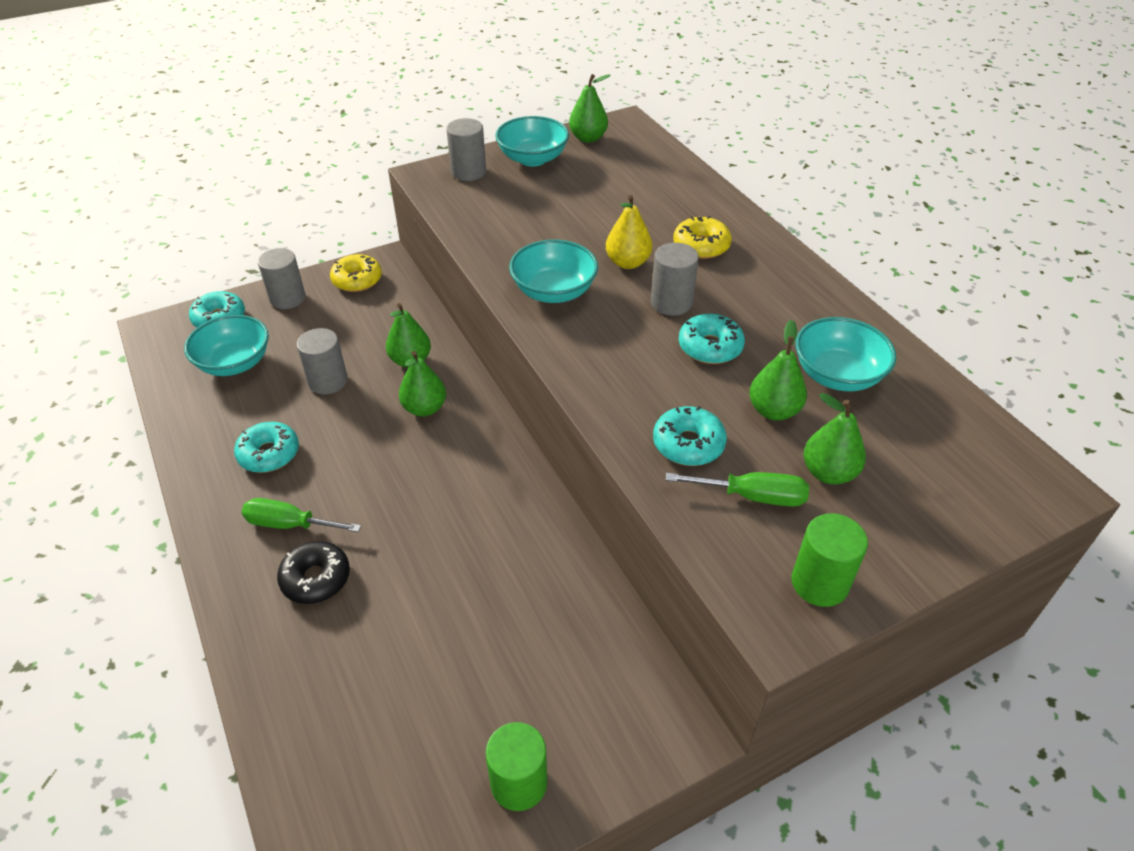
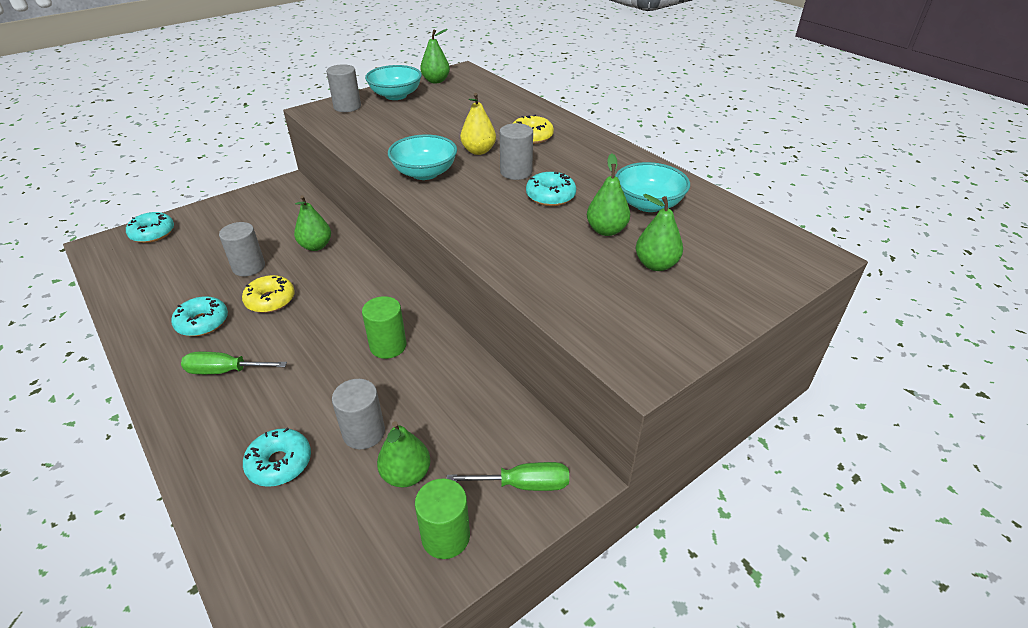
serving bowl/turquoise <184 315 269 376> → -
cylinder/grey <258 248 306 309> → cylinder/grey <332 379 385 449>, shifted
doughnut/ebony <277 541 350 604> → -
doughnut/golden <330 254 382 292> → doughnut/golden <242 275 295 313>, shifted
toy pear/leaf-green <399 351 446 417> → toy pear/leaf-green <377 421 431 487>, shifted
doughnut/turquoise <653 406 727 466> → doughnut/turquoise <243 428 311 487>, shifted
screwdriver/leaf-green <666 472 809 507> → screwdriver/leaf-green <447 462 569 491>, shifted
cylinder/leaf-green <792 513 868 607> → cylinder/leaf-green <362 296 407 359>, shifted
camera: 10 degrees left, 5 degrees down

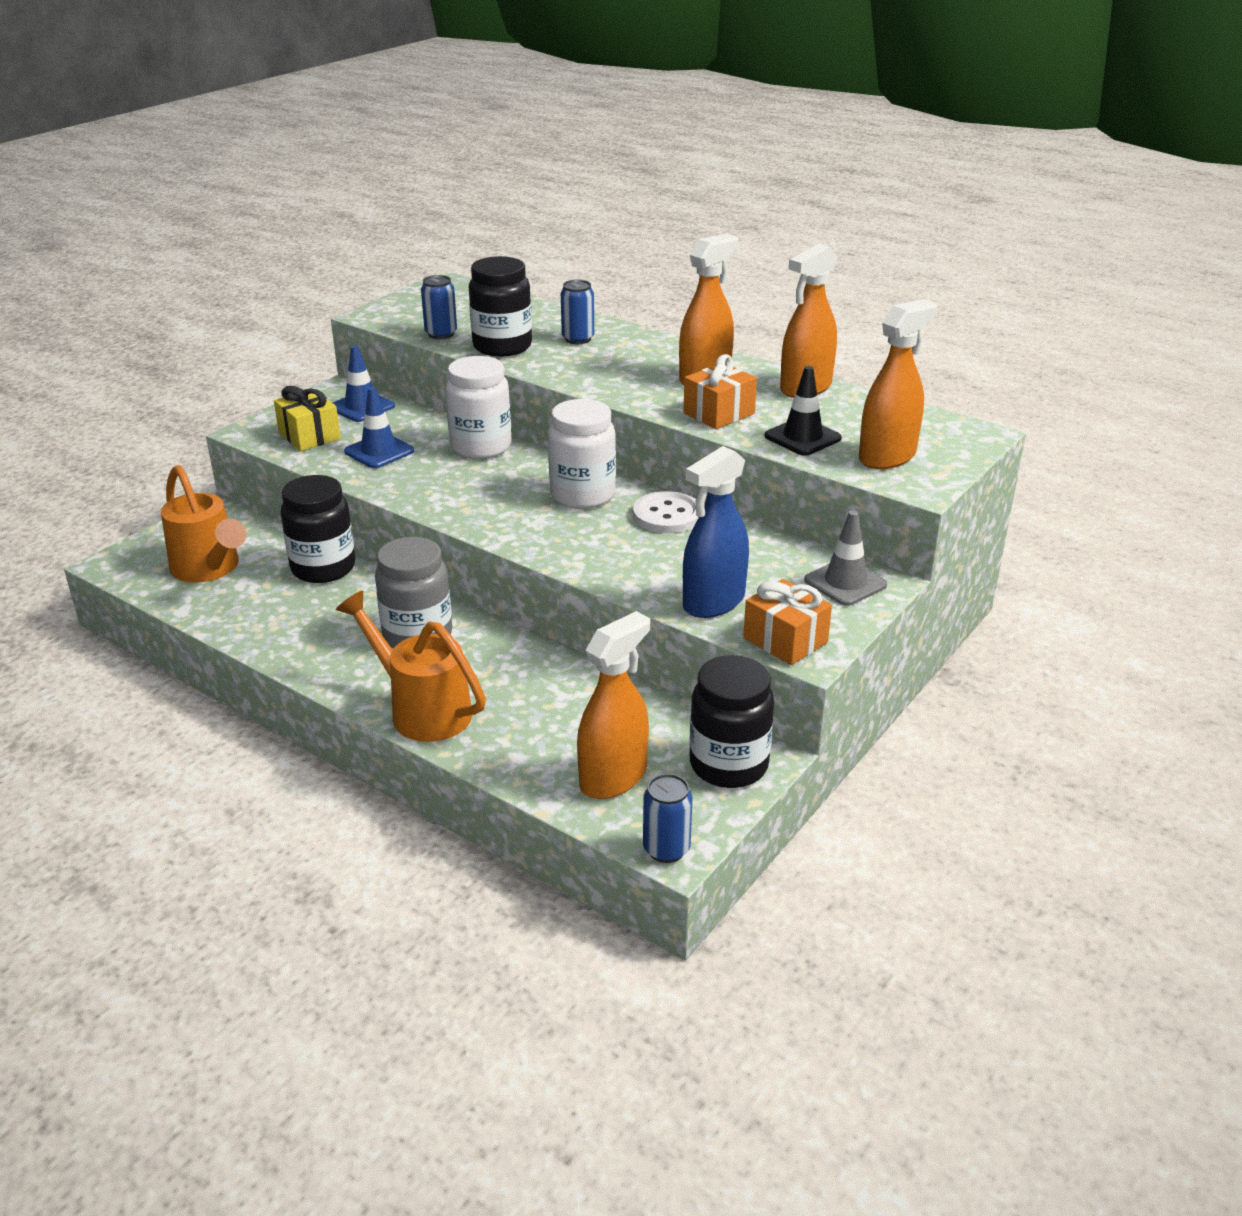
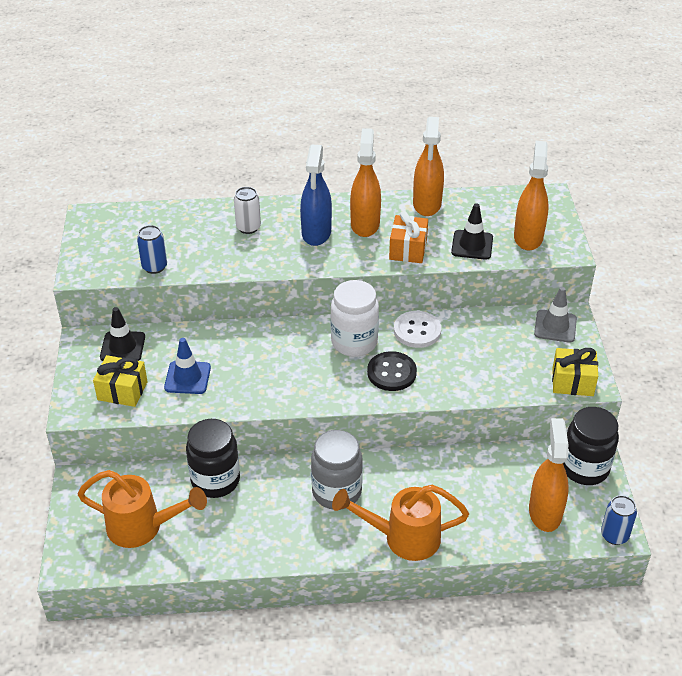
traffic cone/cobalt <333 345 395 422> → traffic cone/ebony <100 307 145 361>
preserve jar/snow-white <446 356 512 459> → -
preserve jar/ebony <469 256 532 357> → -
soda can/cobalt <561 279 594 344> → soda can/snow-white <234 187 261 234>
spray cleaner/cobalt <683 446 749 618> → spray cleaner/cobalt <300 144 332 246>, shifted
wrapped gift/orange <743 579 832 665> → wrapped gift/golden <552 348 598 396>
- → button/ebony <367 351 417 391>
camera: 40 degrees left, 10 degrees up

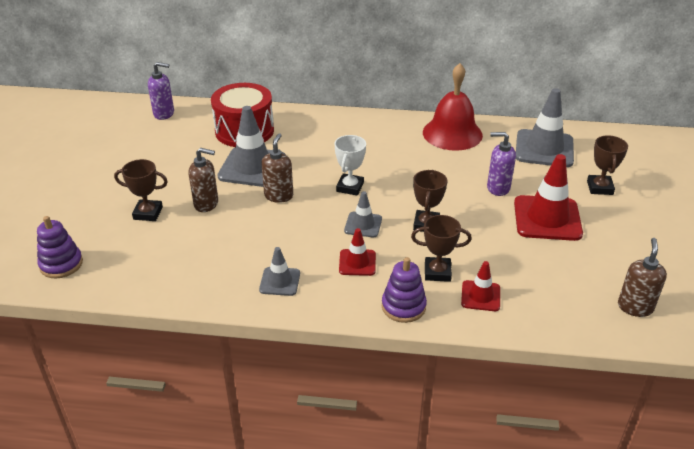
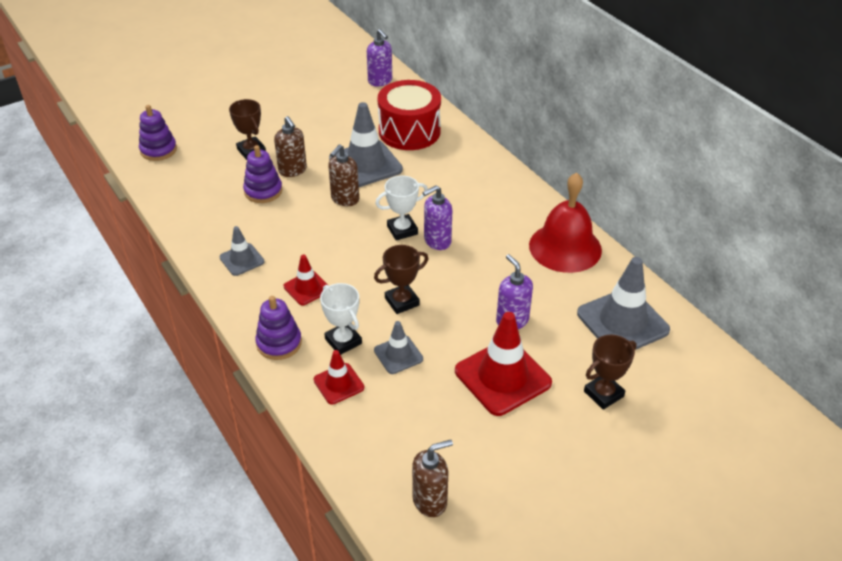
soap dispenser/brown <261 133 293 203> → soap dispenser/brown <328 144 359 206>, 150 degrees clockwise
traffic cone/grey <344 191 382 237> → traffic cone/grey <374 321 423 374>, shifted
award cup/brown <411 215 472 282> → award cup/snow-white <320 283 362 355>
- → stacking toy/purple <243 145 282 203>
- → soap dispenser/purple <422 185 452 250>
camera: 50 degrees right, 5 degrees up

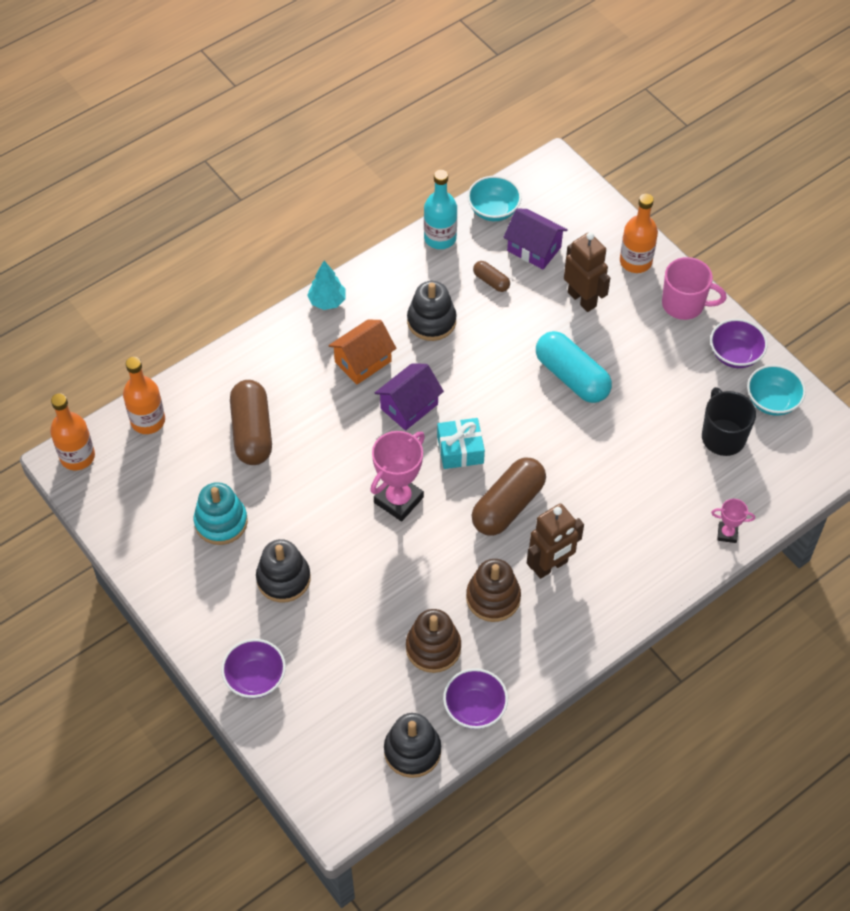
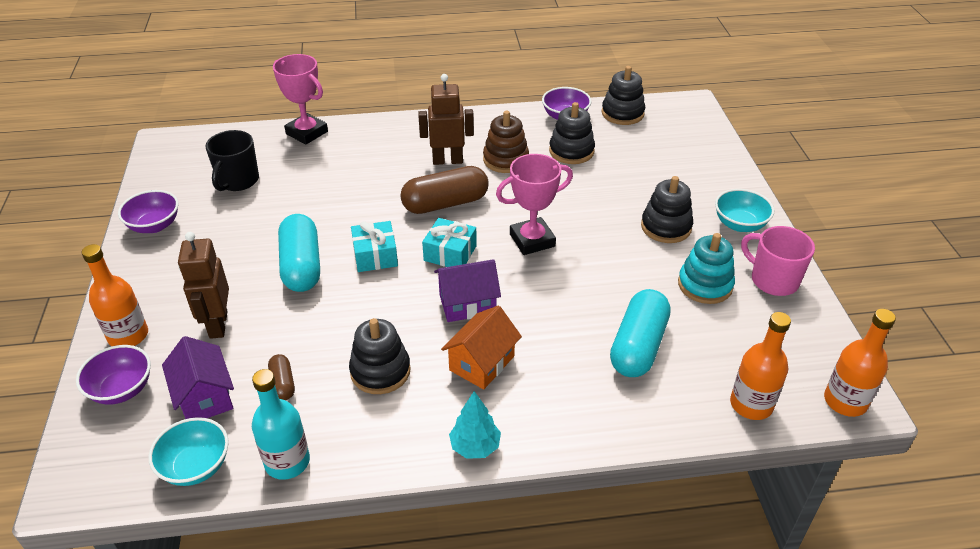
serving bowl/purple <221 639 286 698> → serving bowl/purple <76 345 151 405>, shifted
pill shape/brown <230 380 272 465> → pill shape/turquoise <610 289 671 377>
cottage/orange <328 320 396 384> → cottage/orange <441 305 522 389>, 45 degrees counterclockwise
stacking toy/brown <406 609 461 673> → stacking toy/ebony <549 102 595 164>
tea mug/pink <662 257 727 320> → tea mug/pink <741 226 815 296>, shifted
award cup/pink <711 499 755 543> → award cup/pink <273 54 328 145>, x1.92
serving bowl/turquoise <747 365 806 416> → serving bowl/turquoise <715 189 774 232>, shifted
- → wrapped gift/turquoise <351 221 398 272>
camera: 150 degrees left, 15 degrees down

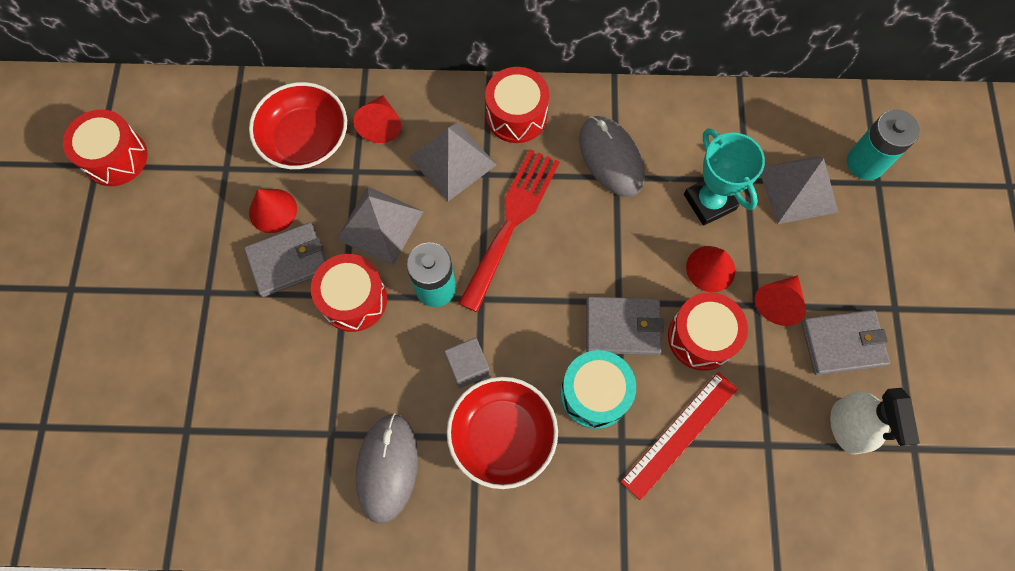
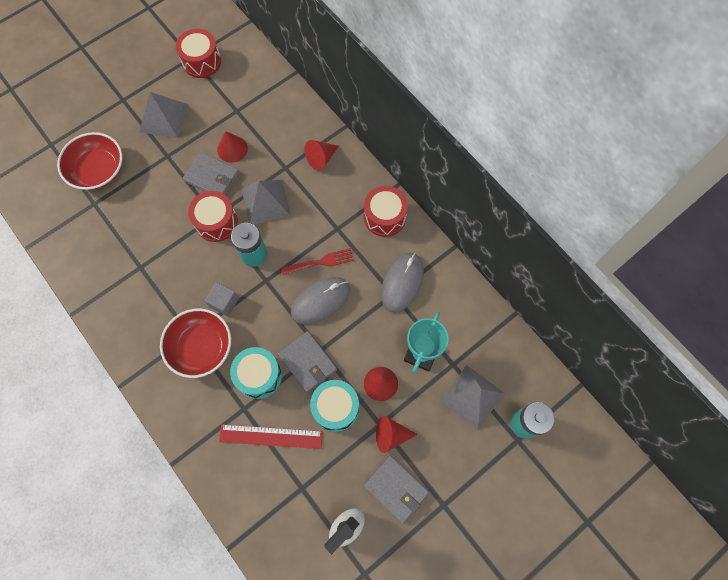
serving bowl/scarlet <249 82 347 169> → serving bowl/scarlet <57 132 122 190>, shifted
PC mouse/grey <355 413 418 524> → PC mouse/grey <291 277 350 324>, shifted
solid pyramid/grey <410 123 497 201> → solid pyramid/grey <139 92 189 138>, shifted
fork/scarlet <458 149 560 312> → fork/scarlet <281 248 354 275>, x0.60
drum/scarlet <668 292 748 371> → drum/turquoise <310 380 359 432>
camera: 50 degrees right, 0 degrees up

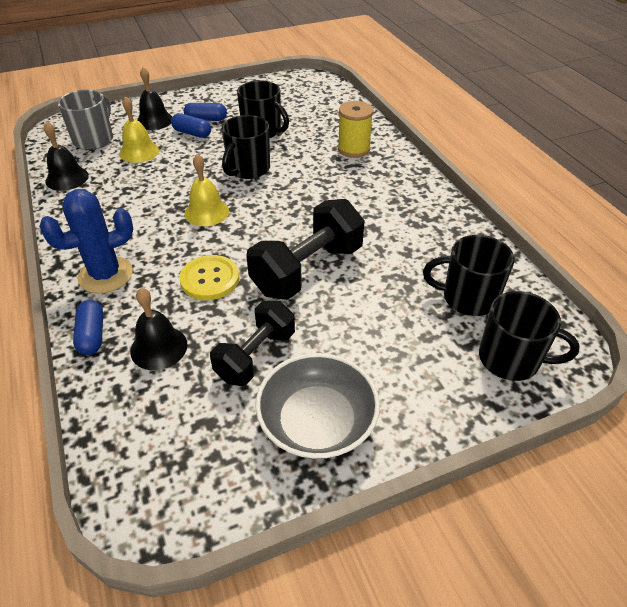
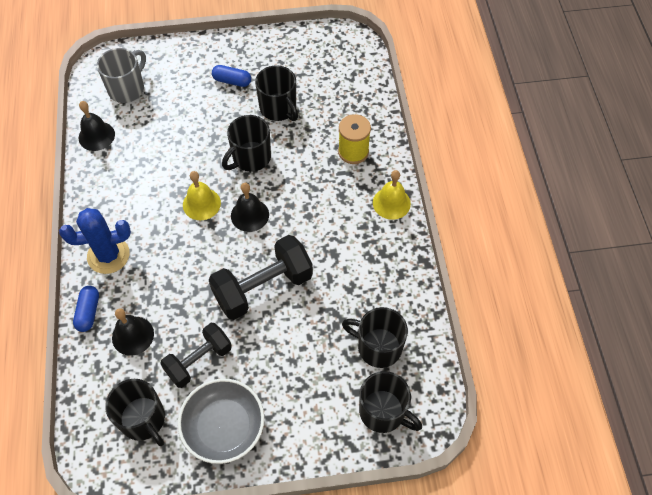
school bell/golden <119 96 159 163> → school bell/golden <373 170 411 220>, shifted
school bell/ebony <137 67 172 130> → school bell/ebony <231 183 269 232>, shifted
pill shape/cobalt <171 113 211 138> → -
button/golden <179 255 239 300> → -
- → tea mug/ebony <105 379 165 446>
camera: 15 degrees right, 15 degrees up

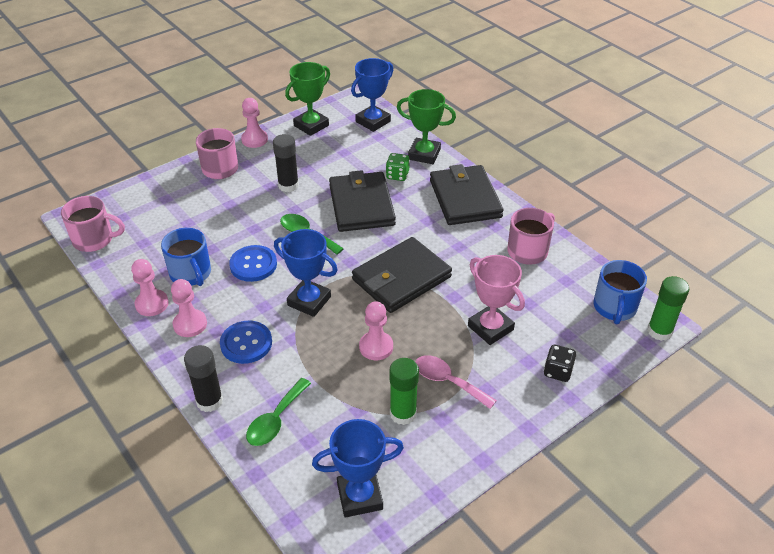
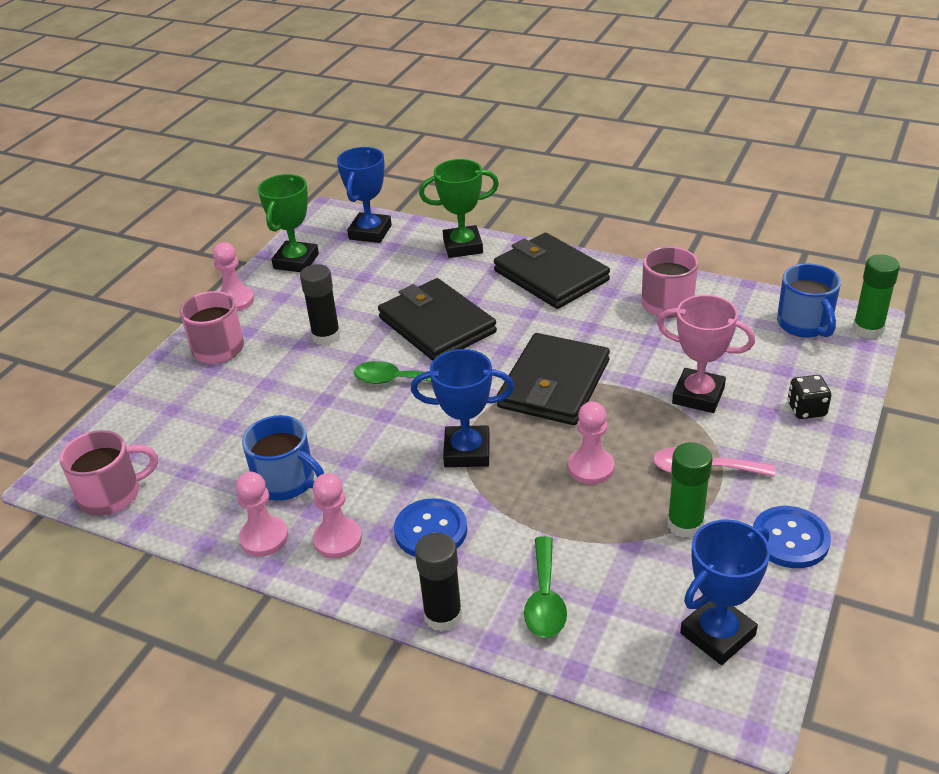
button/cobalt <229 245 277 282> → button/cobalt <753 506 831 568>, shifted
game die/leaf-green <386 153 410 181> → -
camera: 25 degrees left, 5 degrees down

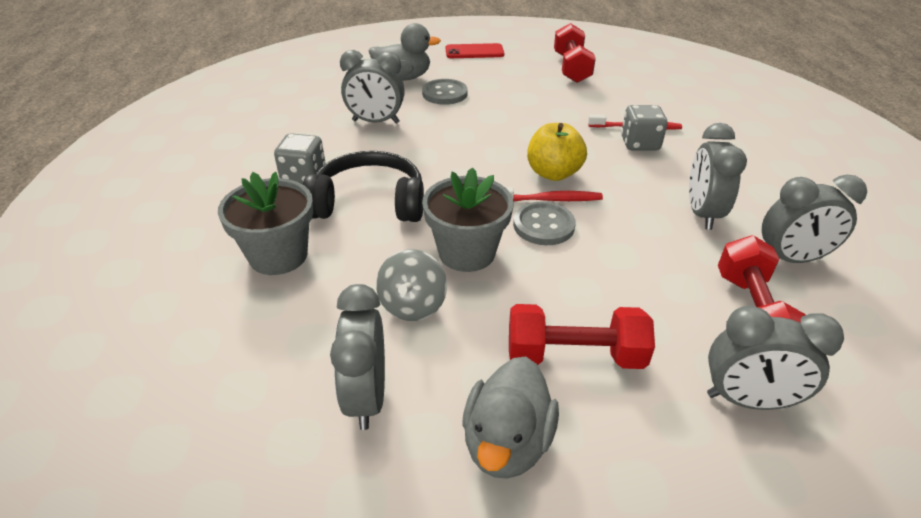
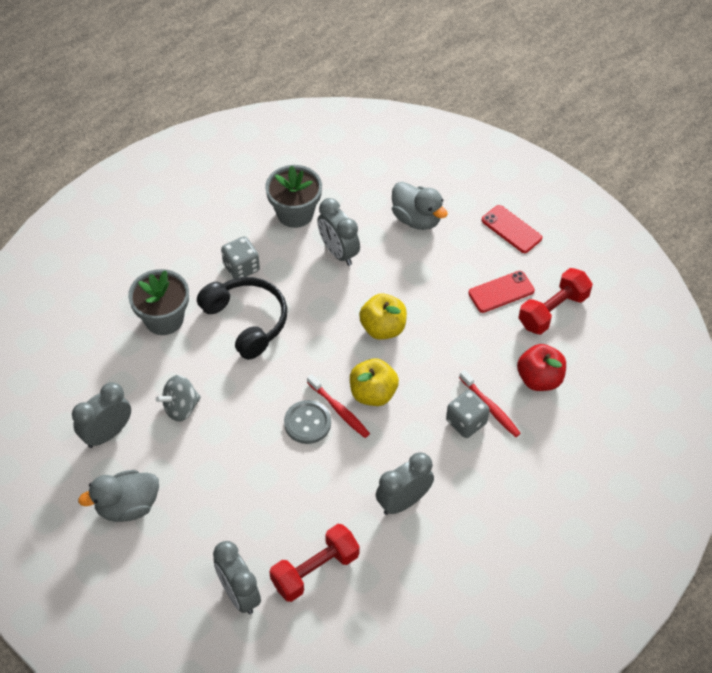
button/grey <422 79 468 105> → -
potted plant/grey <422 167 514 272> → potted plant/grey <265 165 322 228>, shifted
hand weight/scarlet <509 304 655 369> → -
bedside clock/grey <762 175 867 263> → -
- → apple/golden <359 293 407 340>
- → smartphone/scarlet <468 271 535 313>
- → apple/scarlet <517 344 566 391>
camera: 50 degrees right, 15 degrees up

